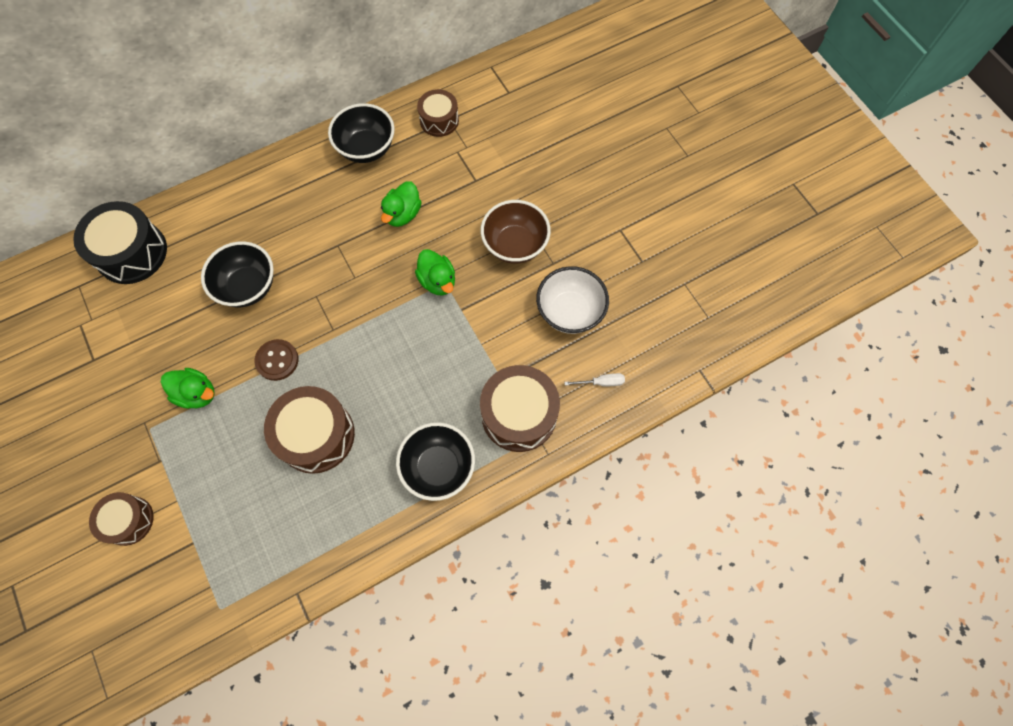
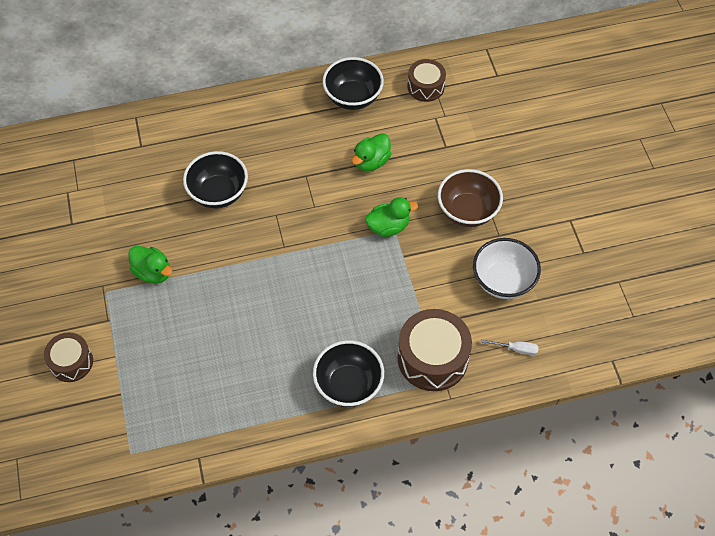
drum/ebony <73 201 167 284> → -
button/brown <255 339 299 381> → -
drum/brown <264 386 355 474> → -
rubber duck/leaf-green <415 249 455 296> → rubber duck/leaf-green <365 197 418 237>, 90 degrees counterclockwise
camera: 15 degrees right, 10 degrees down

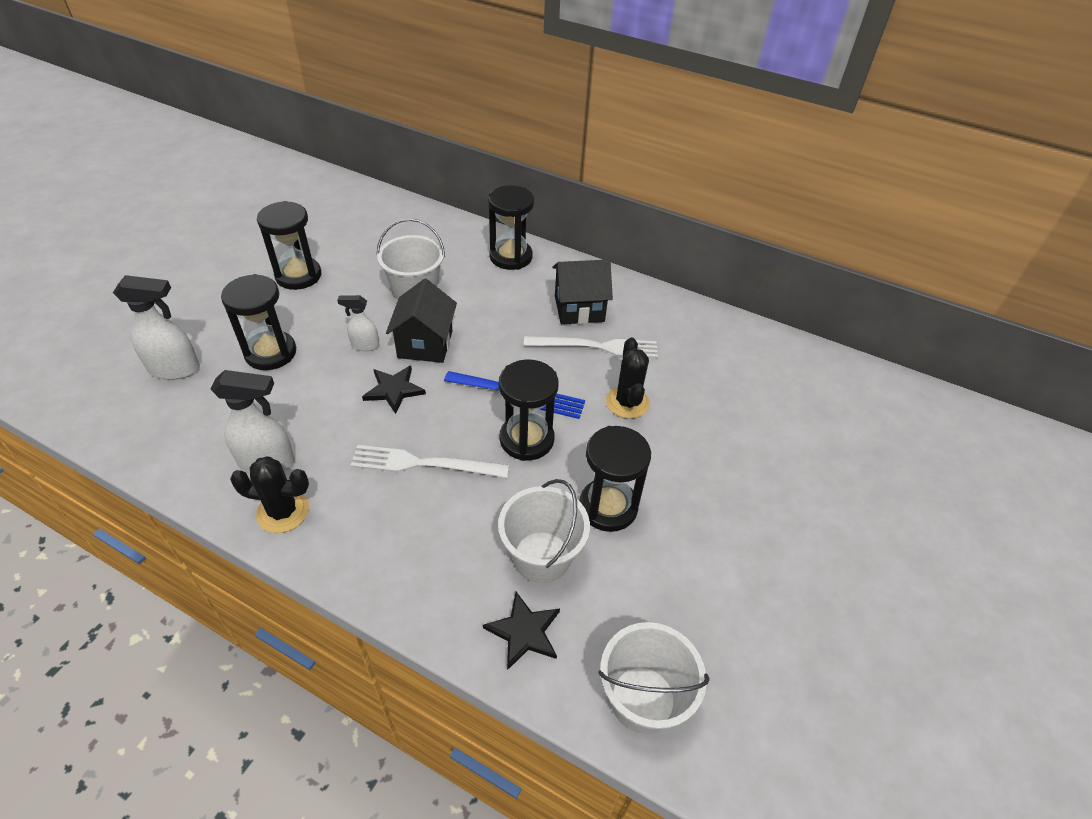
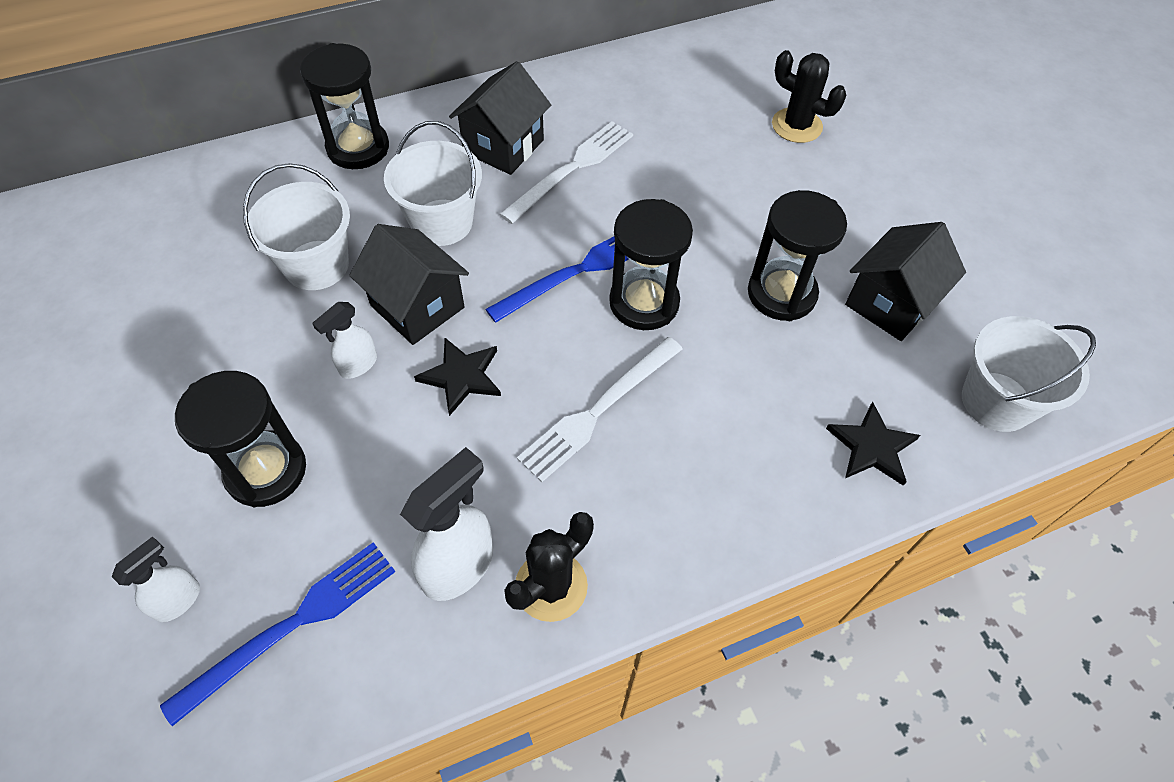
spray cleaner/snow-white <113 275 200 380> → spray cleaner/snow-white <112 536 200 622>, x0.59
sand timer/ebony <257 201 321 290> → -
bucket/snow-white <498 479 590 583> → bucket/snow-white <384 121 482 246>, shifted
cactus/ebony <606 338 650 419> → cactus/ebony <772 50 847 143>, shifted
- → fork/cobalt <160 542 395 726>
- → cottage/ebony <845 222 966 341>
camera: 50 degrees left, 10 degrees up

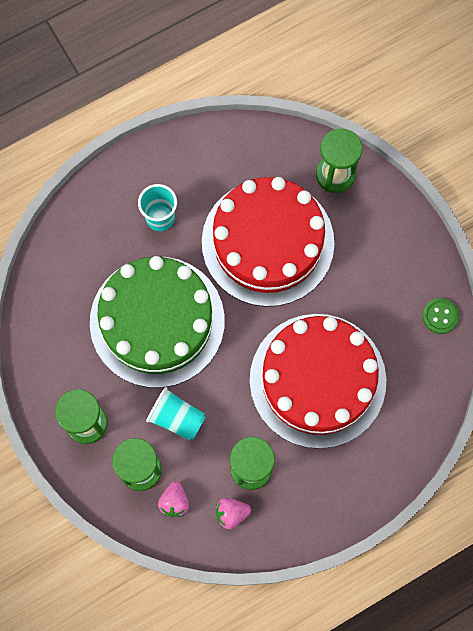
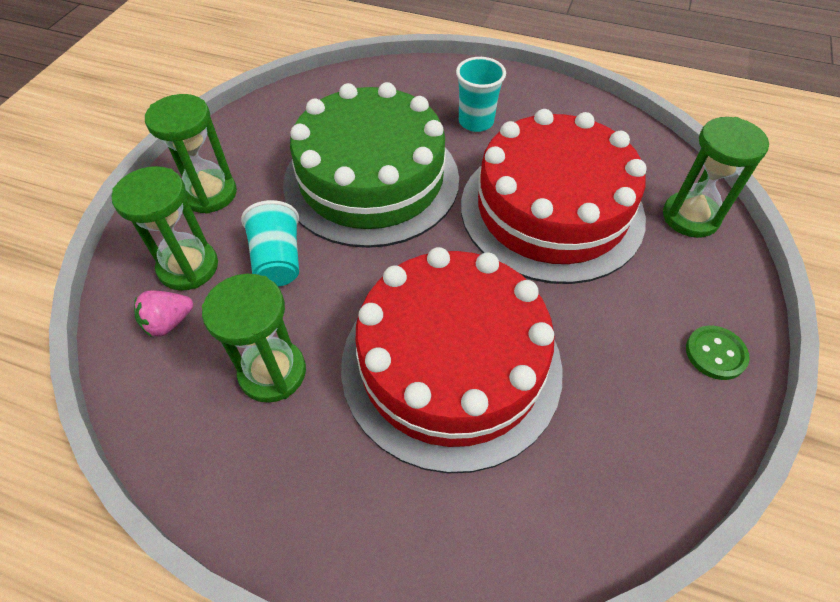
berry/pink <216 498 251 529> → -
button/leaf-green <423 298 459 334> → button/leaf-green <686 326 750 380>, shifted
camera: 50 degrees right, 20 degrees down

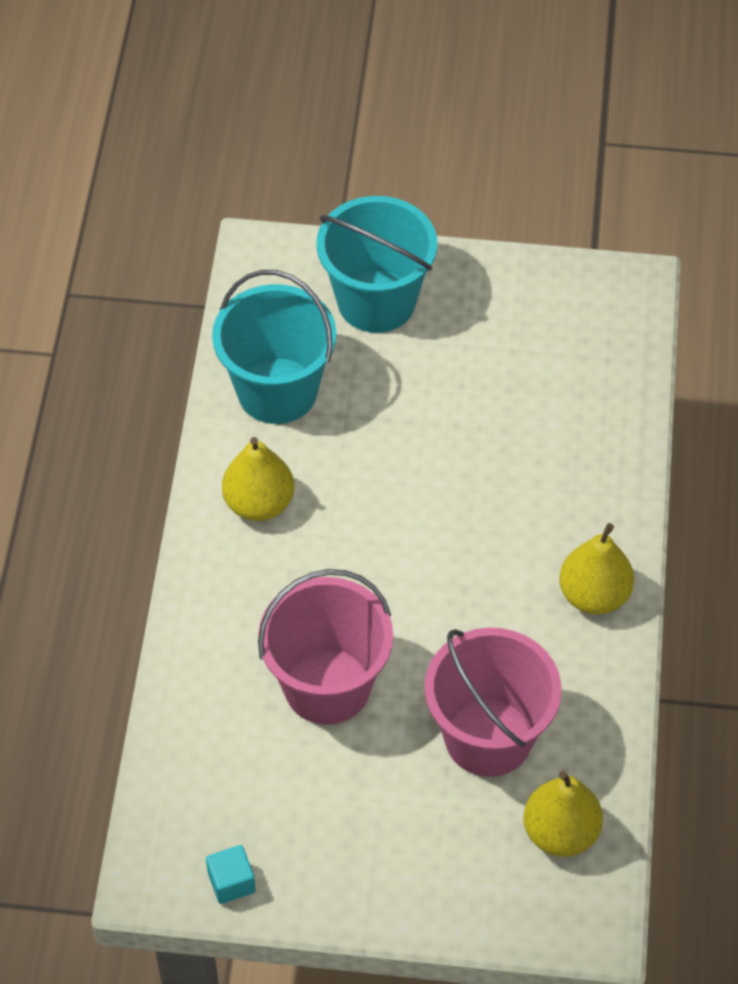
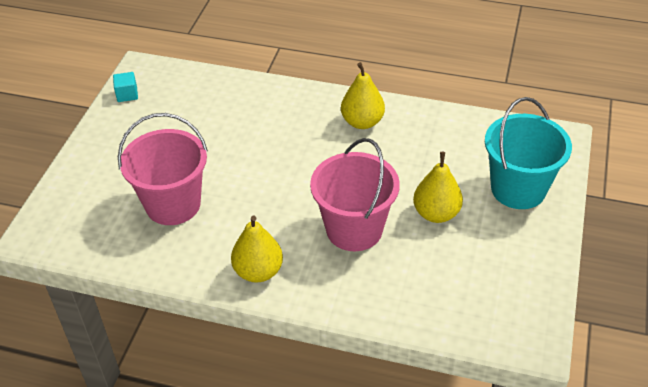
bucket/turquoise <212 270 337 424> → -
bucket/pink <258 569 393 725> → bucket/pink <310 138 400 251>, shifted
toy pear/golden <523 771 603 857> → toy pear/golden <413 152 463 223>, shifted
camera: 100 degrees right, 10 degrees down

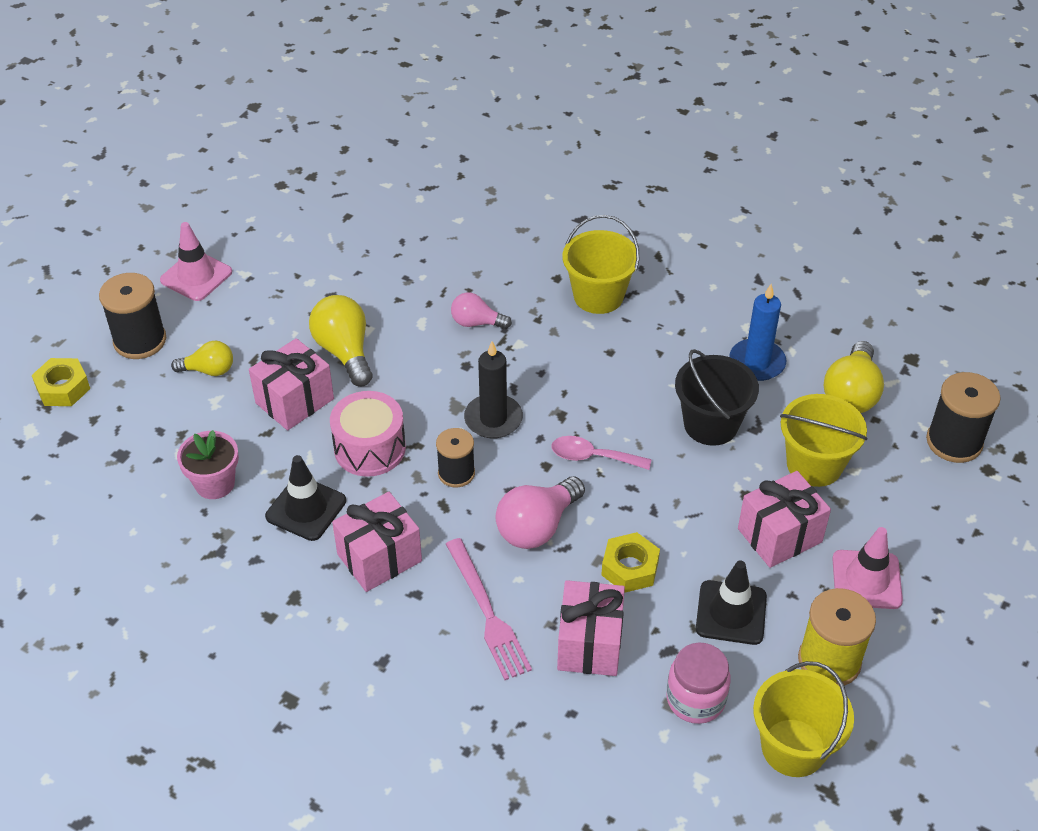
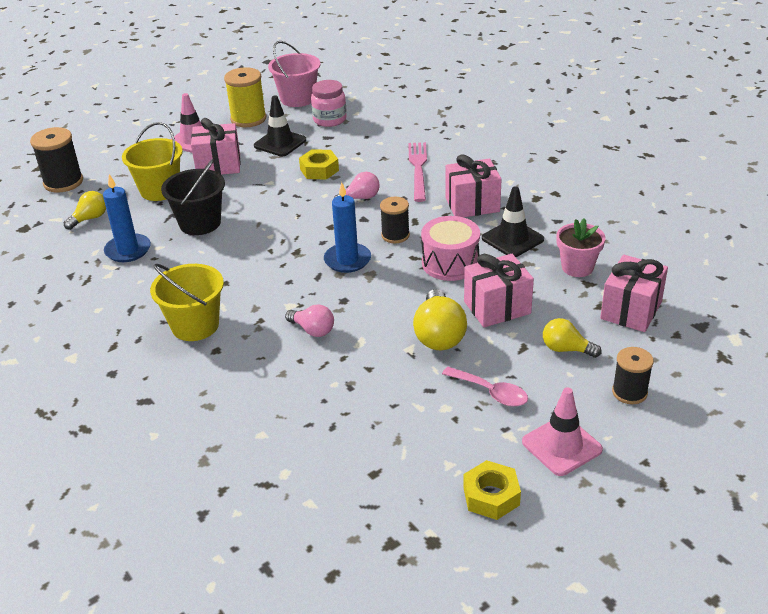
hexagon nut/golden <32 358 90 406> → hexagon nut/golden <463 460 521 520>, shifted
spool/ebony <99 273 166 359> → spool/ebony <612 347 654 404>, x0.65
candle/ebony <464 341 523 439> → candle/cobalt <324 182 371 273>
light bulb/pink <495 476 585 549> → light bulb/pink <334 172 380 199>, x0.62
spoon/pink <552 436 652 470> → spoon/pink <442 367 528 407>, shifted
wrapped gift/pink <557 580 625 676> → wrapped gift/pink <600 255 668 332>, shifted
bucket/golden <753 661 854 777> → bucket/pink <268 41 321 107>
light bulb/golden <824 341 884 413> → light bulb/golden <64 191 106 230>, x0.62
camera: 155 degrees left, 10 degrees down

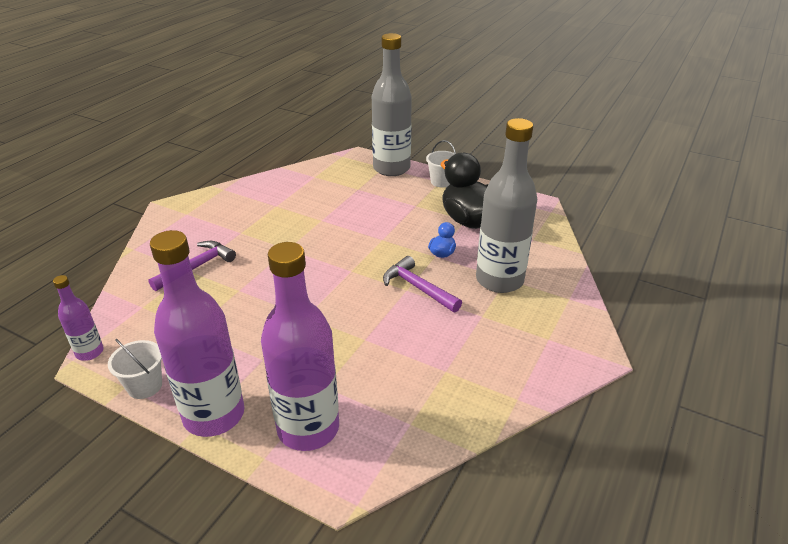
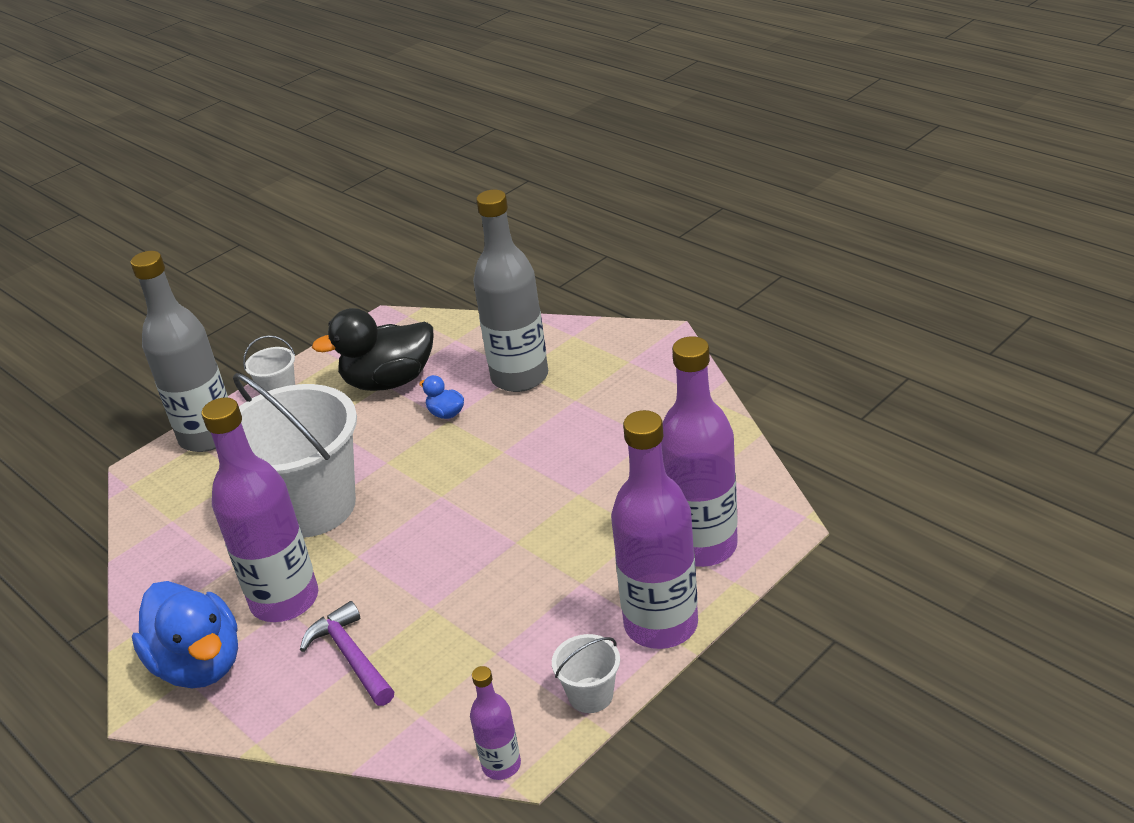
claw hammer/purple <383 256 462 312> → -
- → rubber duck/cobalt <132 581 238 688>
- → bottle/purple <202 397 318 622>
- → bucket/snow-white <233 373 357 538>
camera: 70 degrees left, 0 degrees up

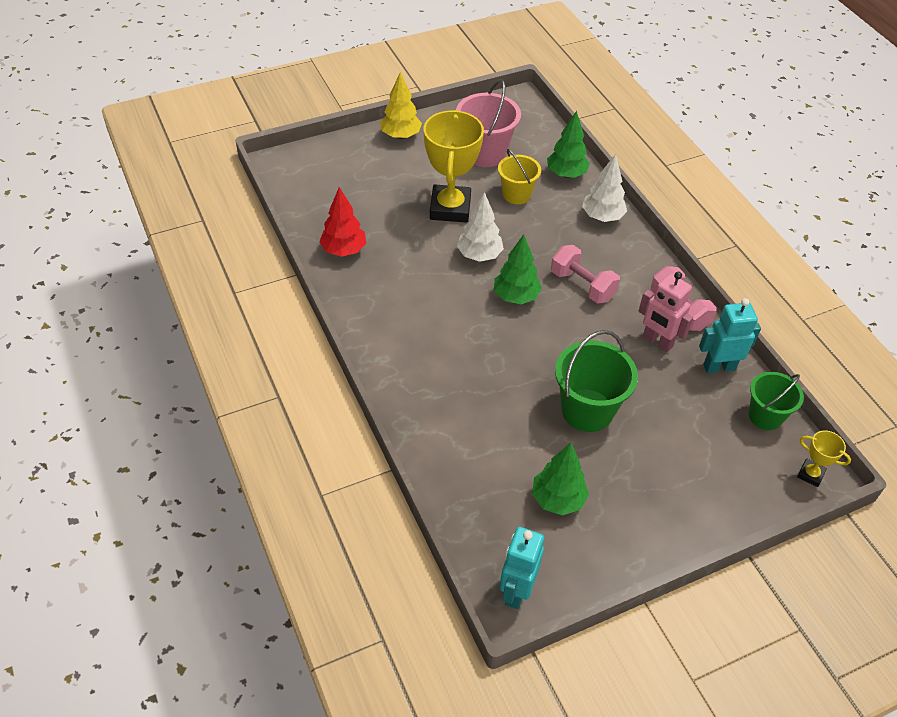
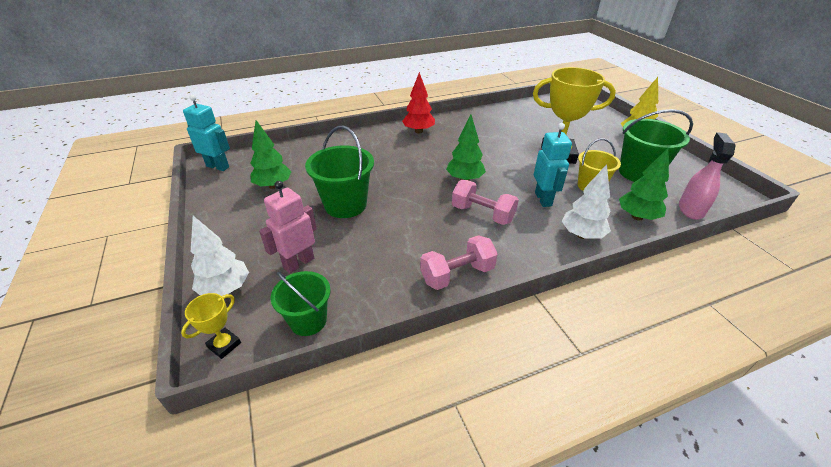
toy tree/scarlet <319 187 366 257> → toy tree/scarlet <402 72 435 133>, shifted
bucket/pink <456 79 521 167> → bucket/leaf-green <619 109 693 182>
toy tree/snow-white <457 192 504 262> → toy tree/snow-white <191 216 249 296>, shifted
hand weight/pink <551 245 620 304> → hand weight/pink <452 180 519 225>, 75 degrees clockwise
robot figure/pink <639 272 693 352> → robot figure/pink <259 181 317 273>, shifted
robot figure/turquoise <699 298 761 373> → robot figure/turquoise <534 123 572 207>, shifted
- → spray cleaner/pink <679 132 736 220>
camera: 95 degrees right, 10 degrees down

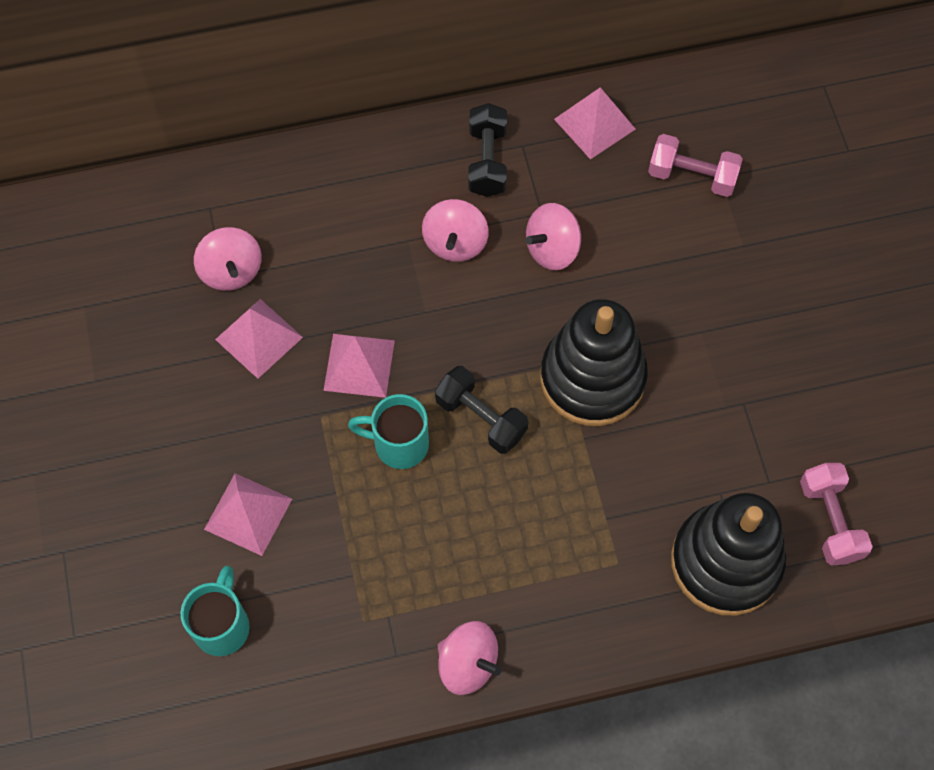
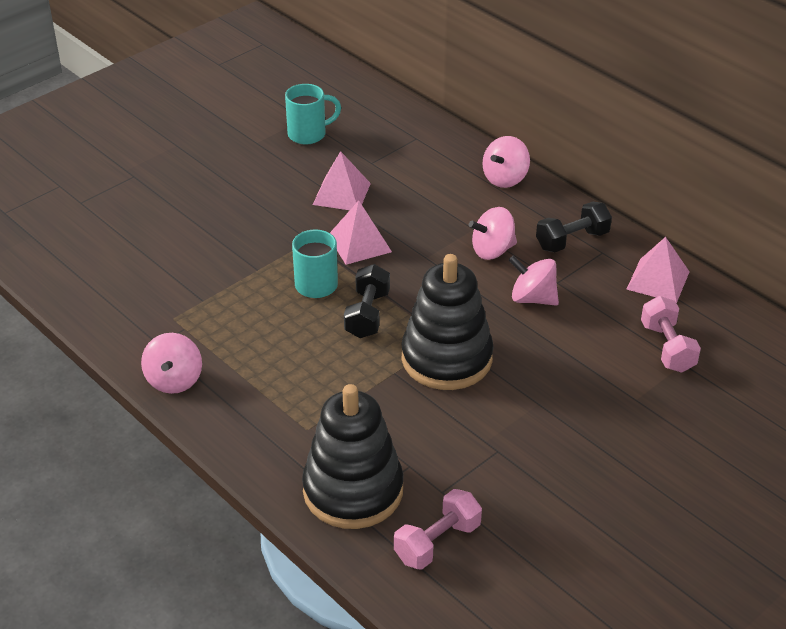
tea mug/turquoise <180 566 250 656> → tea mug/turquoise <285 84 341 145>, shifted
toy top/pink <194 227 262 291> → toy top/pink <482 136 530 188>, shifted
solid pyramid/pink <204 473 292 556> → -
camera: 60 degrees right, 25 degrees down

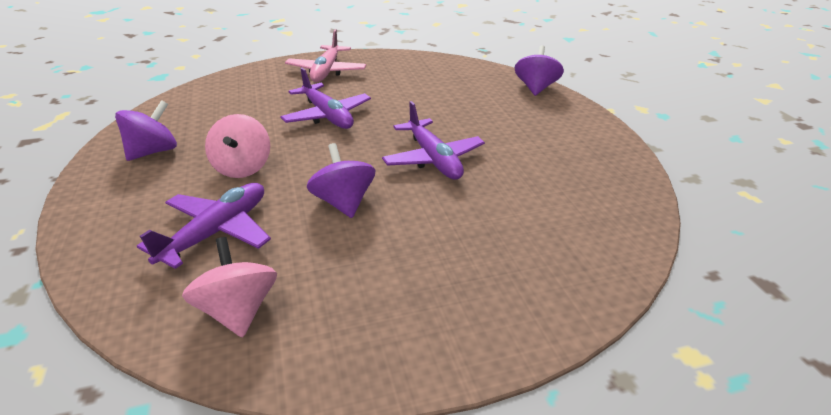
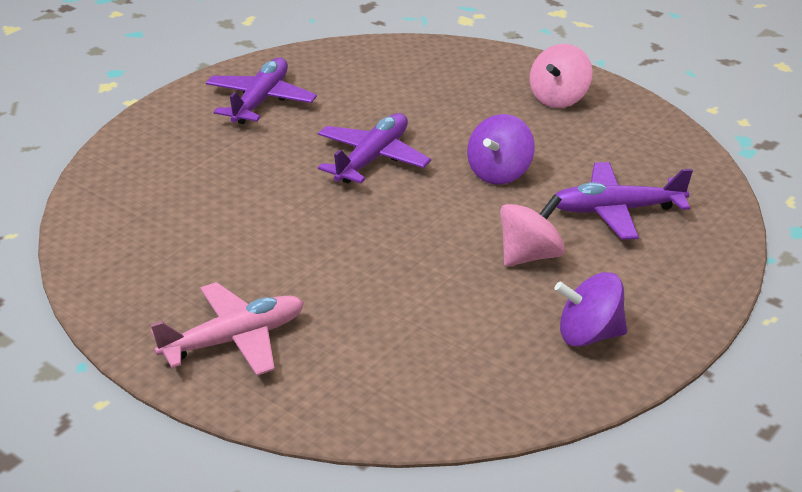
toy top/pink <182 237 277 338> → toy top/pink <530 44 592 108>, shifted
toy plane/purple <281 68 371 129> → toy plane/purple <206 58 317 124>, shifted
toy top/purple <514 45 564 96> → -
camera: 125 degrees left, 0 degrees up

